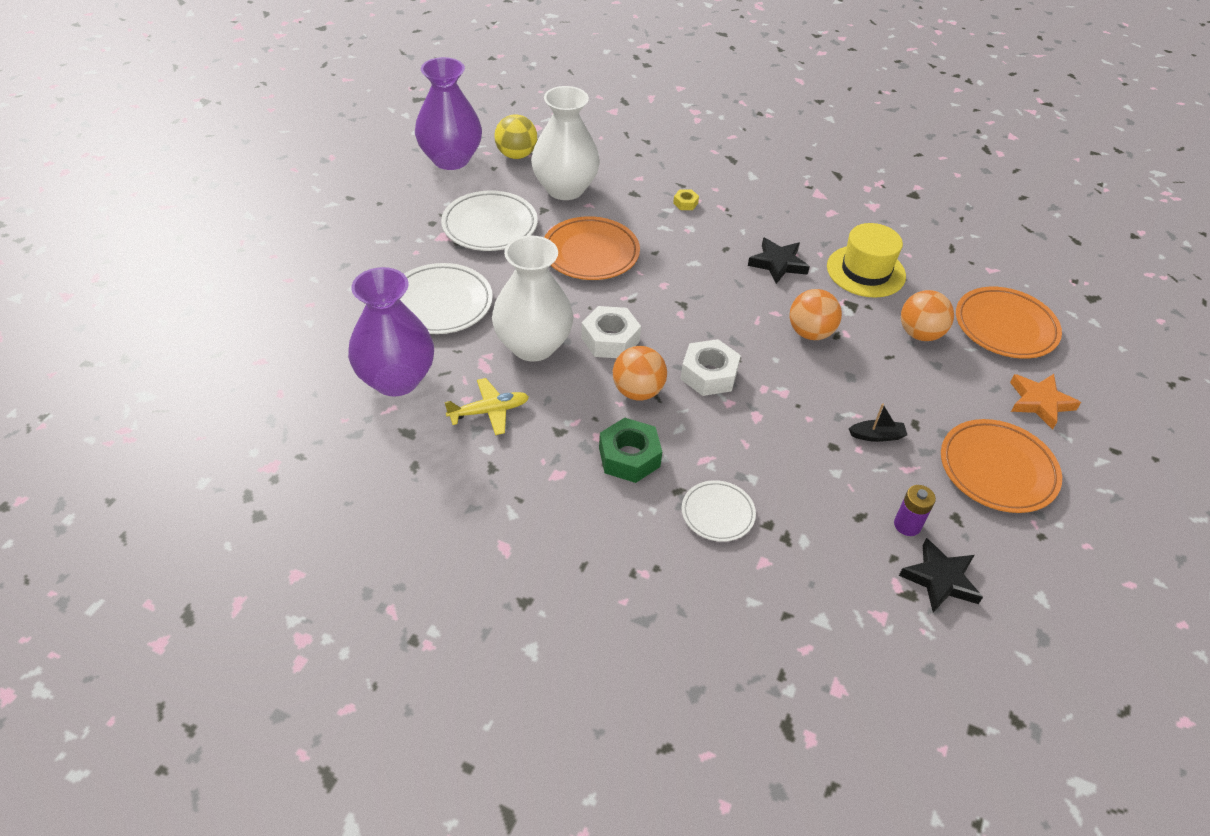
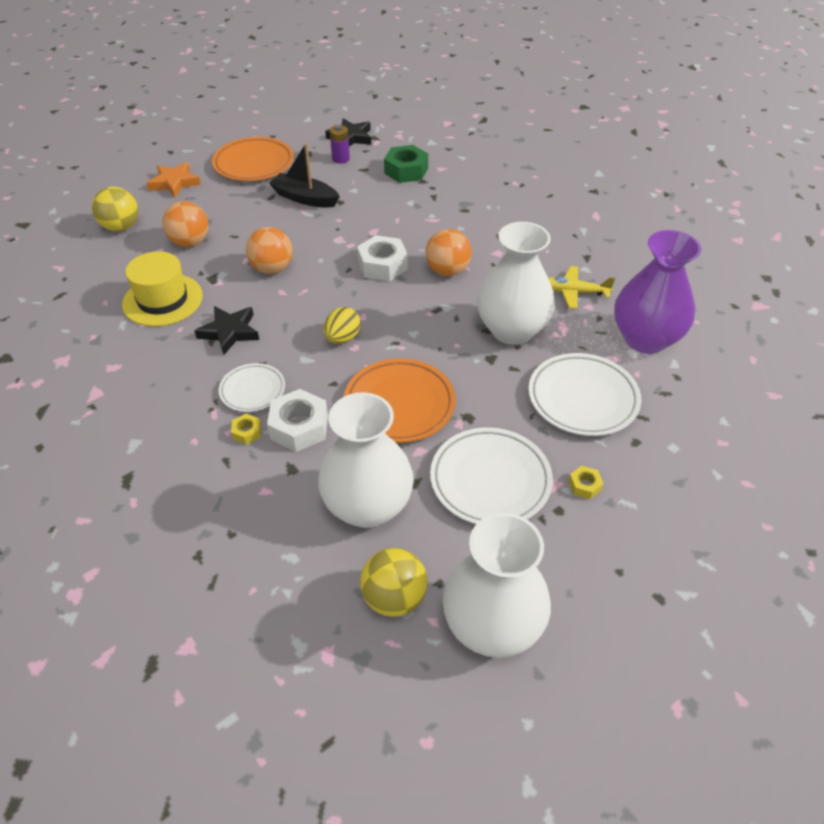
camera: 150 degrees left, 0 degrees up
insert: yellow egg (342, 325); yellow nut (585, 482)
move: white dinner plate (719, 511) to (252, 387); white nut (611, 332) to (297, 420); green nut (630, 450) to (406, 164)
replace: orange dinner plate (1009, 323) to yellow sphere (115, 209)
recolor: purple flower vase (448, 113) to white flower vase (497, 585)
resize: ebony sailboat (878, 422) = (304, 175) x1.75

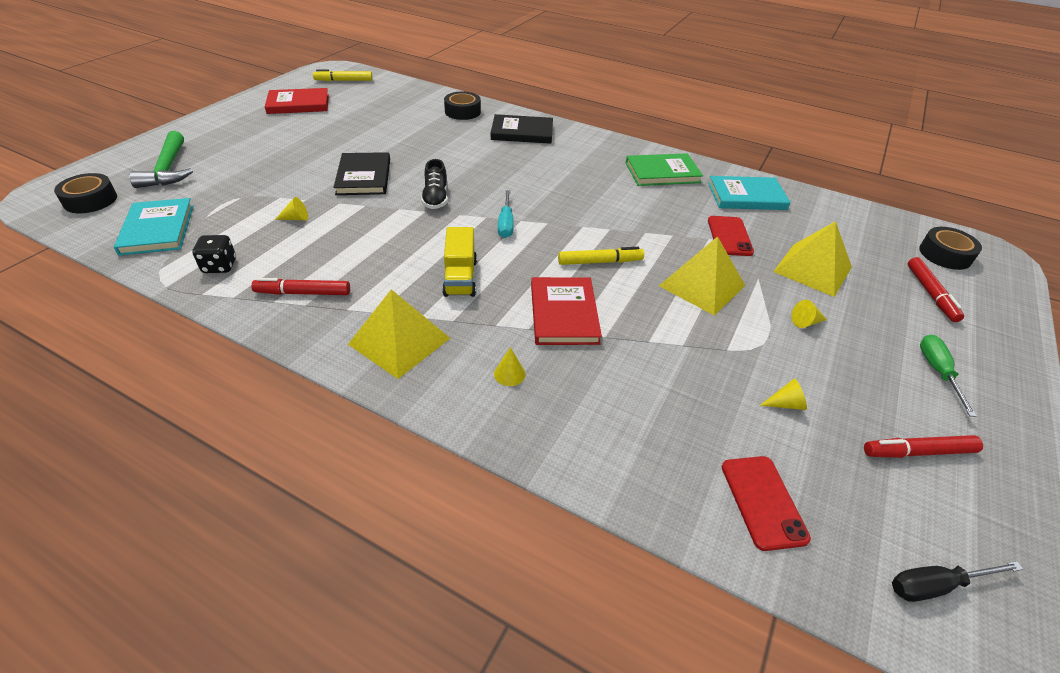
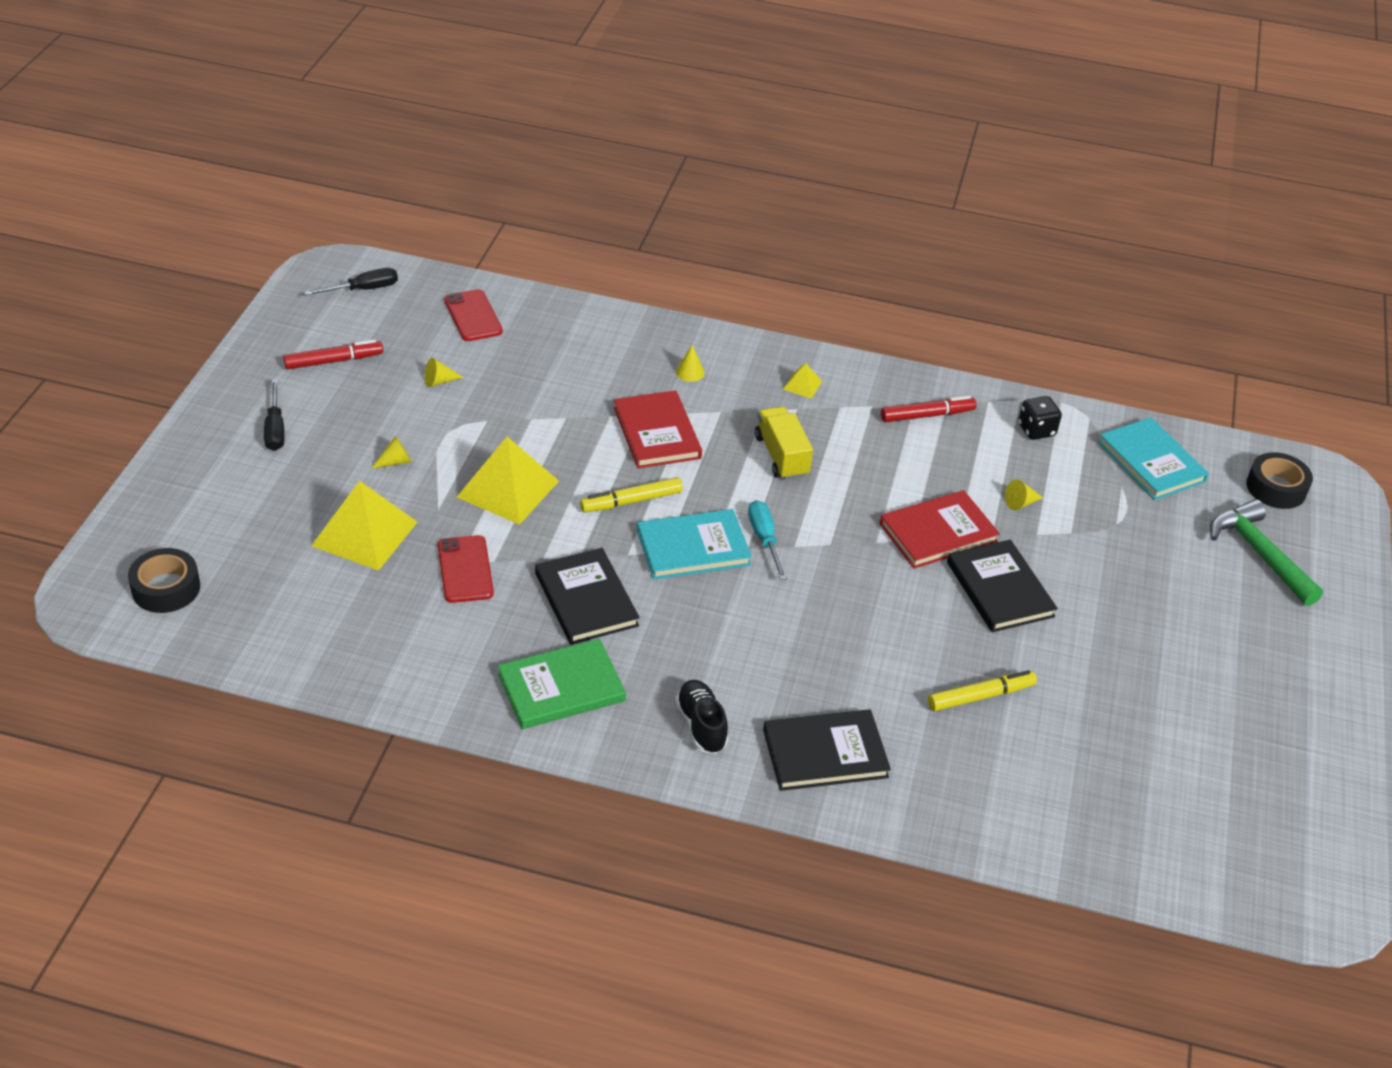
camera: 165 degrees right, 0 degrees up
delete: ebony roll of tape (462, 106); scarlet marker (936, 289)
insert: ebony hardback (587, 596)
move: turquoise hardback (749, 193) to (694, 544); ebony sneaker (434, 184) to (701, 717); scarlet hardback (297, 101) to (939, 529); yellow marker (343, 75) to (982, 690)
recolor: green flat screwdriver (948, 375) to ebony flat screwdriver (274, 415)
resize: yellow pyramid shape (399, 334) = (802, 381) x0.45

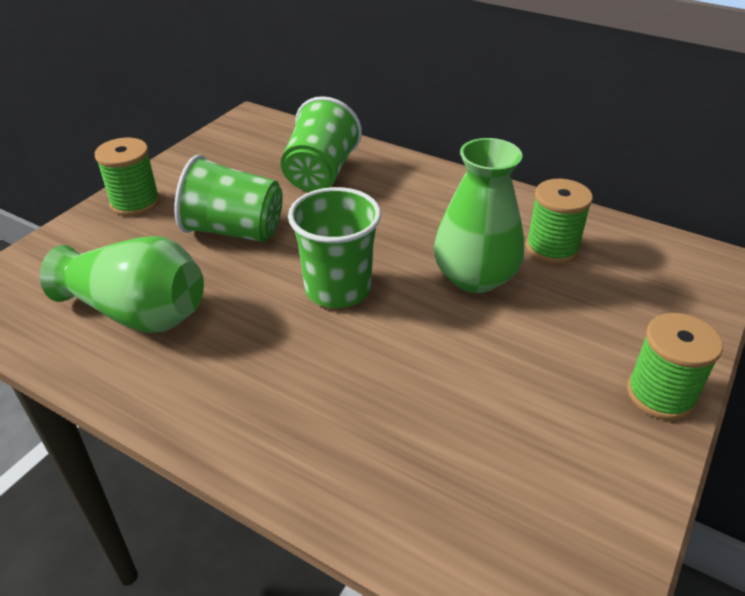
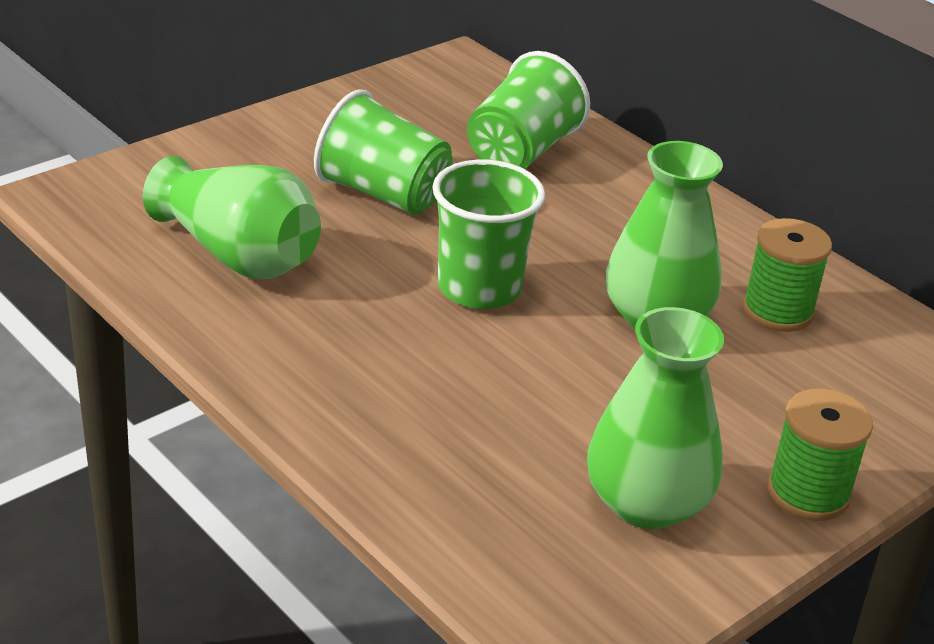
camera: 15 degrees right, 5 degrees down
delete: green reel of thread (127, 177)
insert: green flower vase (655, 418)

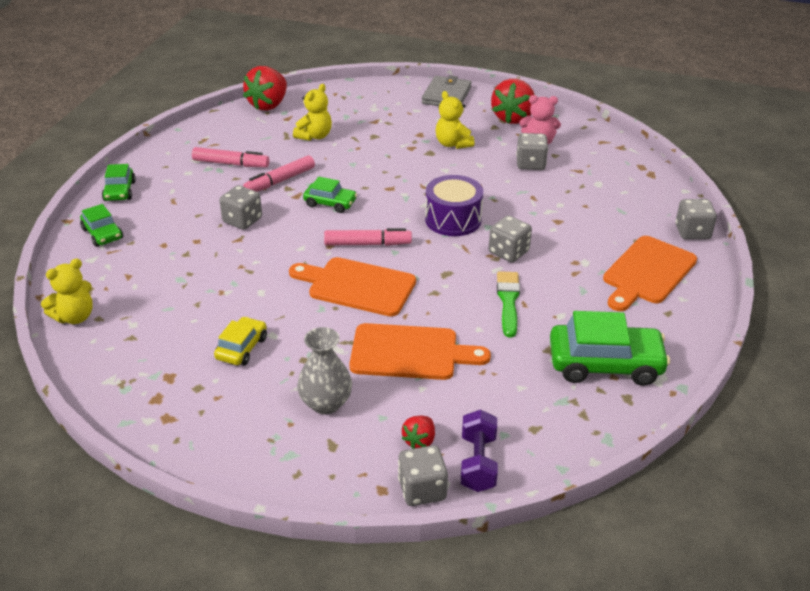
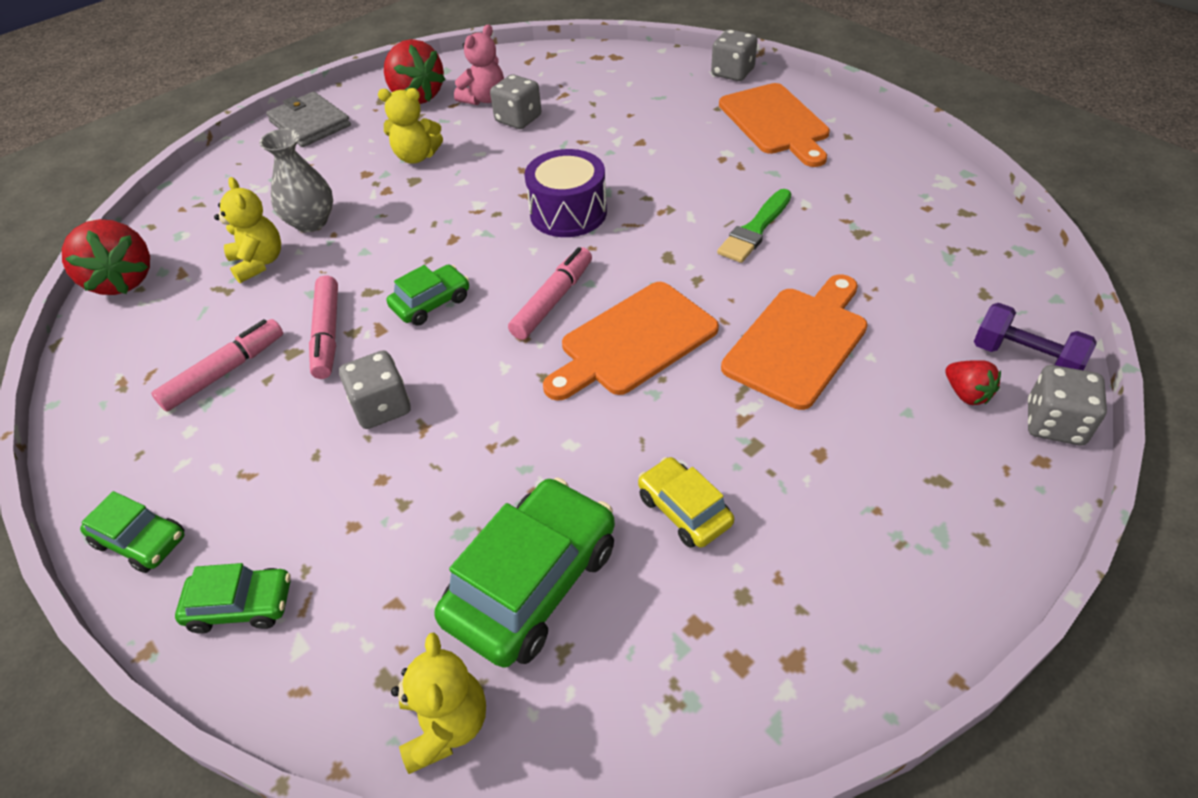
camera: 55 degrees left, 10 degrees up
delete: ash-grey die (510, 238)
move: ash-grey flower vase (324, 370) to (296, 180); green automobile (610, 348) to (524, 572)
rotate: green brush (508, 304) = (754, 226) 90 degrees counterclockwise

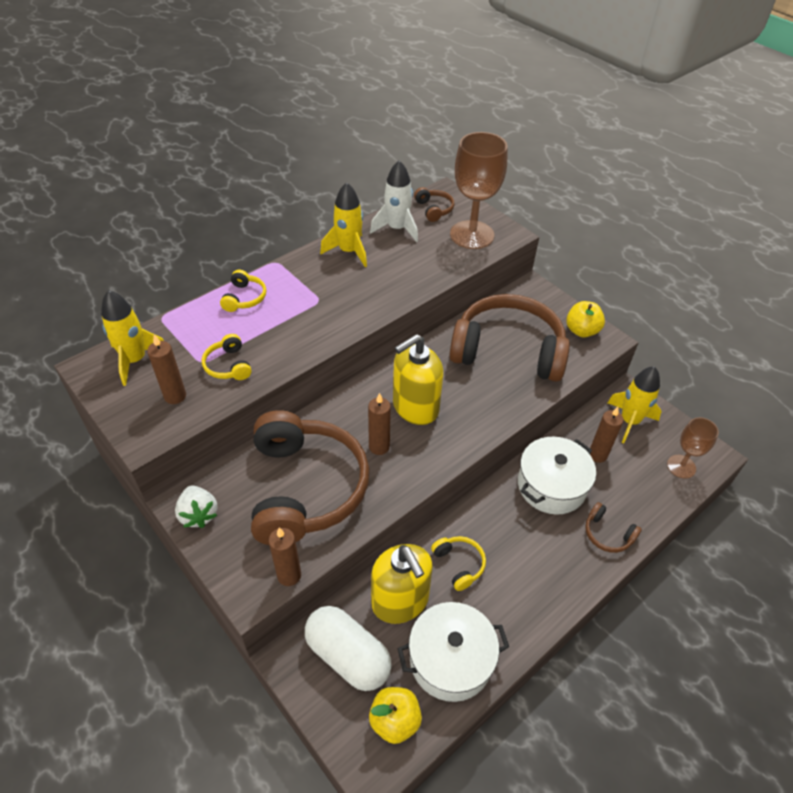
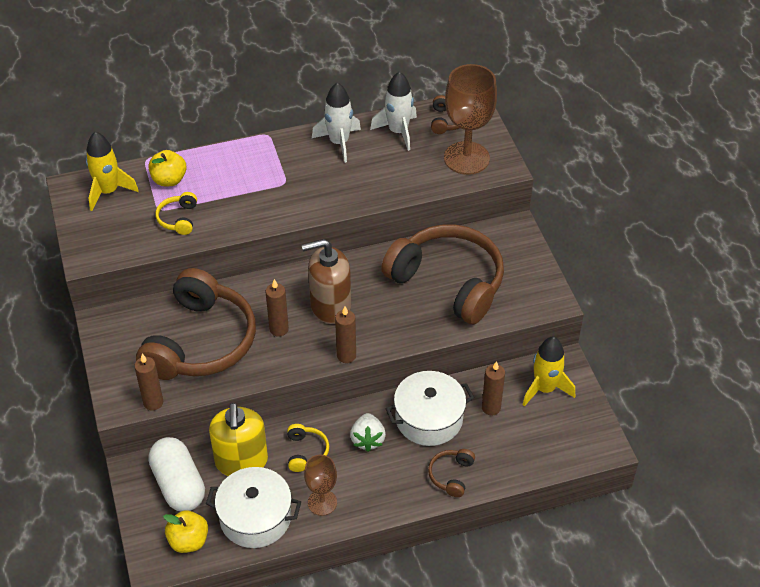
camera: 25 degrees right, 0 degrees up
delete: yellow over-ear headphones (243, 291)
move: yellow apple fruit (585, 319) to (167, 168); russet wine glass (693, 447) to (320, 485); russet wax candle (166, 369) to (345, 335); white toy strawberry (196, 507) to (368, 432)
recolor: yellow pump bottle (418, 379) to russet pump bottle (326, 281); yellow rocket (343, 224) to white rocket (336, 122)
rotate: russet over-ear headphones (613, 527) = (451, 473) 45 degrees clockwise

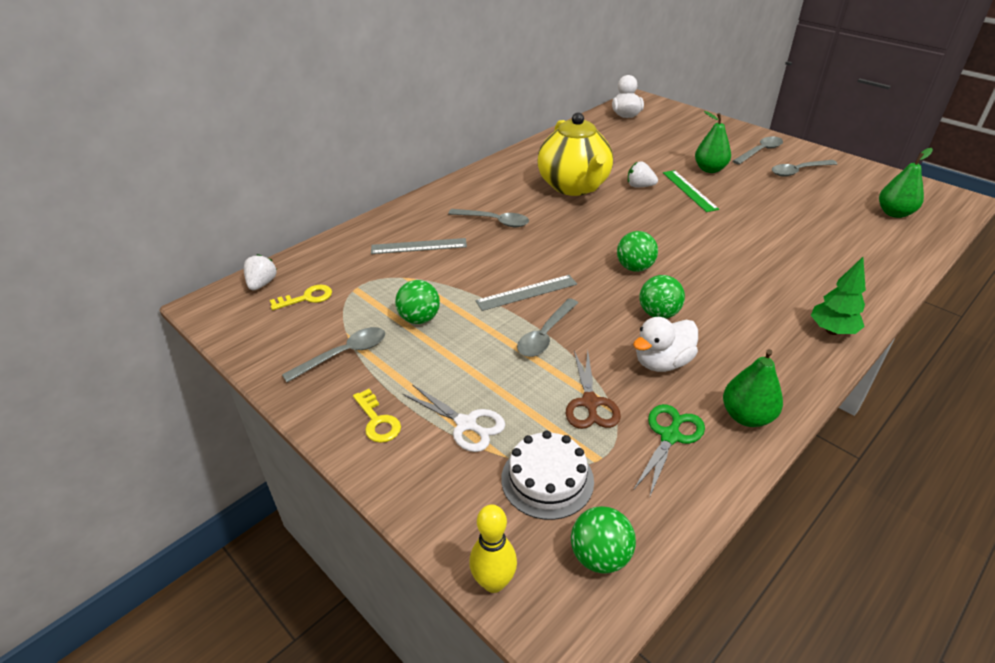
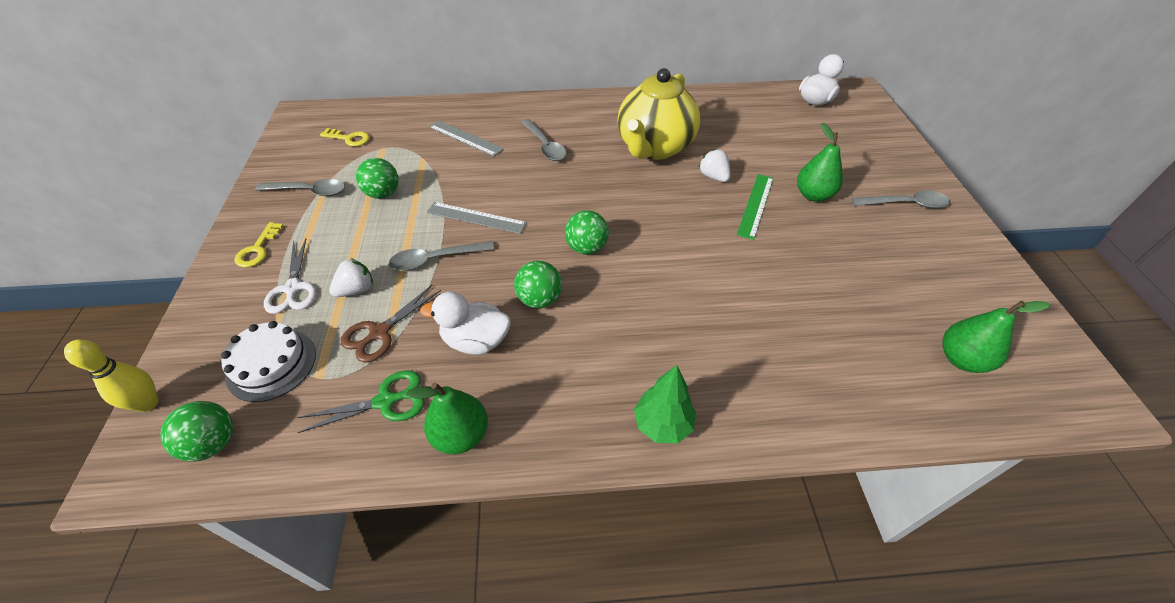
camera: 40 degrees right, 10 degrees up
delete: ash-grey tablespoon (804, 168)
move: white toy strawberry (260, 272) to (351, 277)

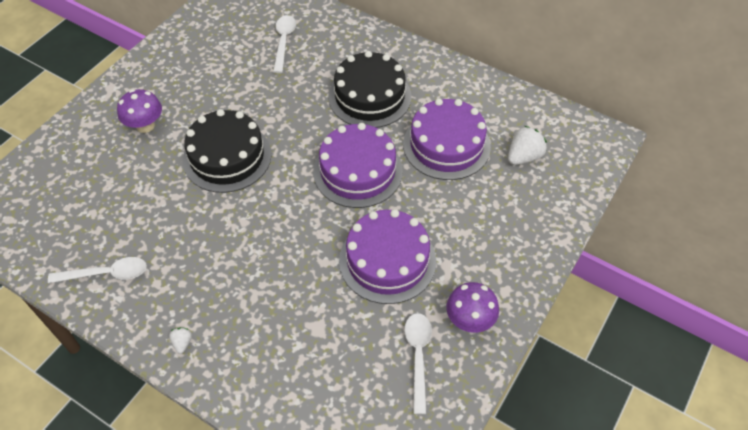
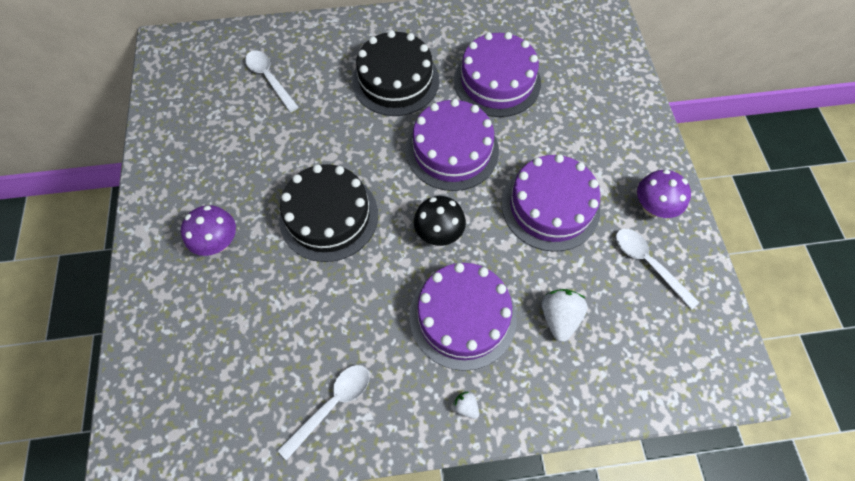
camera: 40 degrees left, 10 degrees up
insert: purple gateau (463, 317); ebony fungus (440, 221)
move: white toy strawberry (527, 145) to (565, 315)

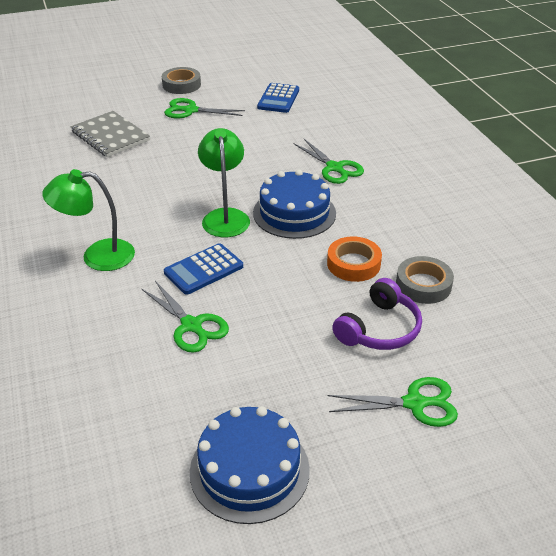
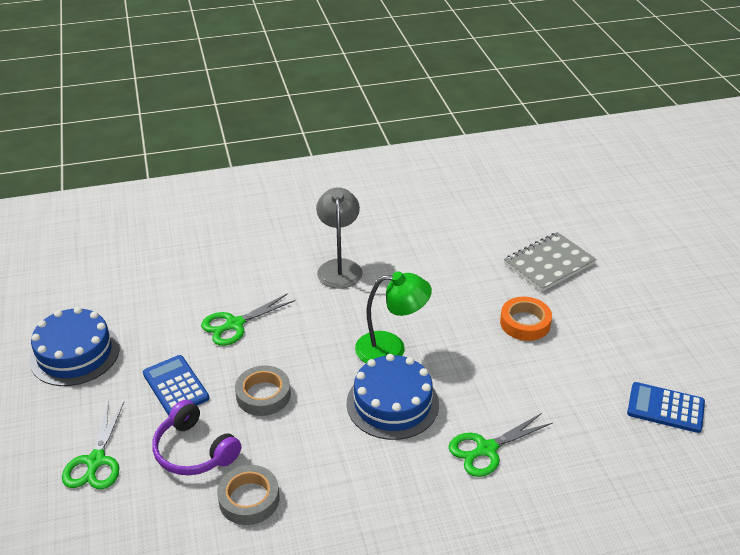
camera: 95 degrees right, 0 degrees up
delete: green shears (204, 108)
move: cobalt adding machine (203, 269) to (176, 385); ash-grey roll of tape (181, 80) to (263, 390); orange roll of tape (354, 259) to (526, 319)
recolor: green reading lamp (88, 220) to ash-grey reading lamp (339, 238)

